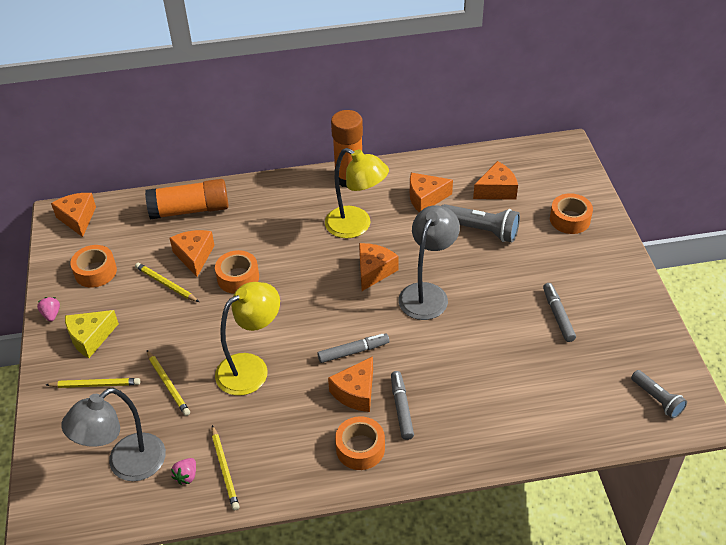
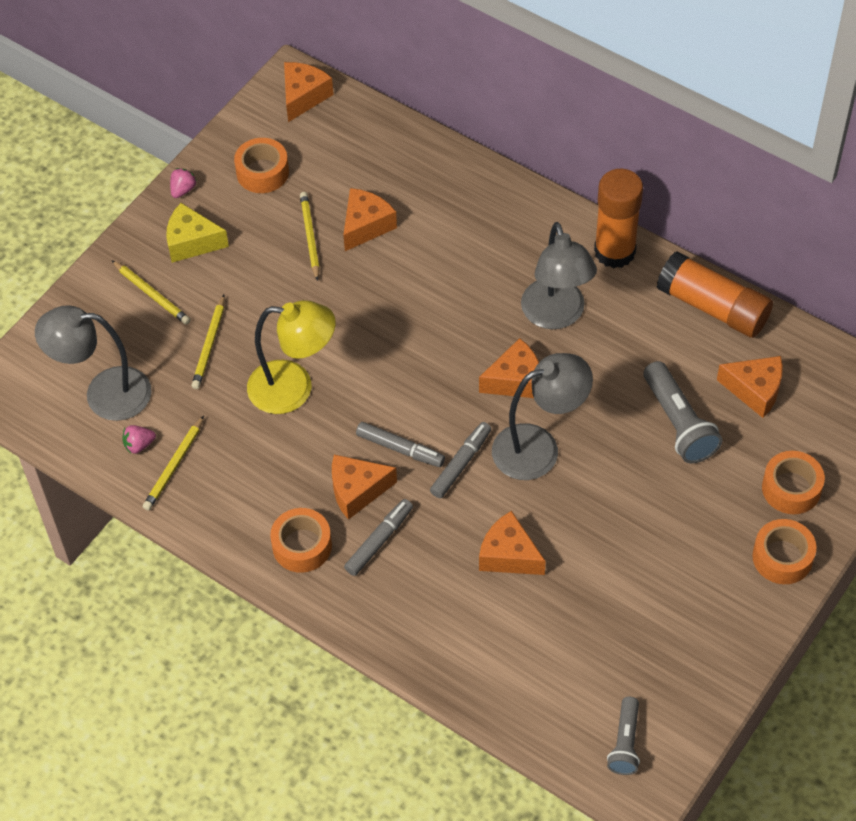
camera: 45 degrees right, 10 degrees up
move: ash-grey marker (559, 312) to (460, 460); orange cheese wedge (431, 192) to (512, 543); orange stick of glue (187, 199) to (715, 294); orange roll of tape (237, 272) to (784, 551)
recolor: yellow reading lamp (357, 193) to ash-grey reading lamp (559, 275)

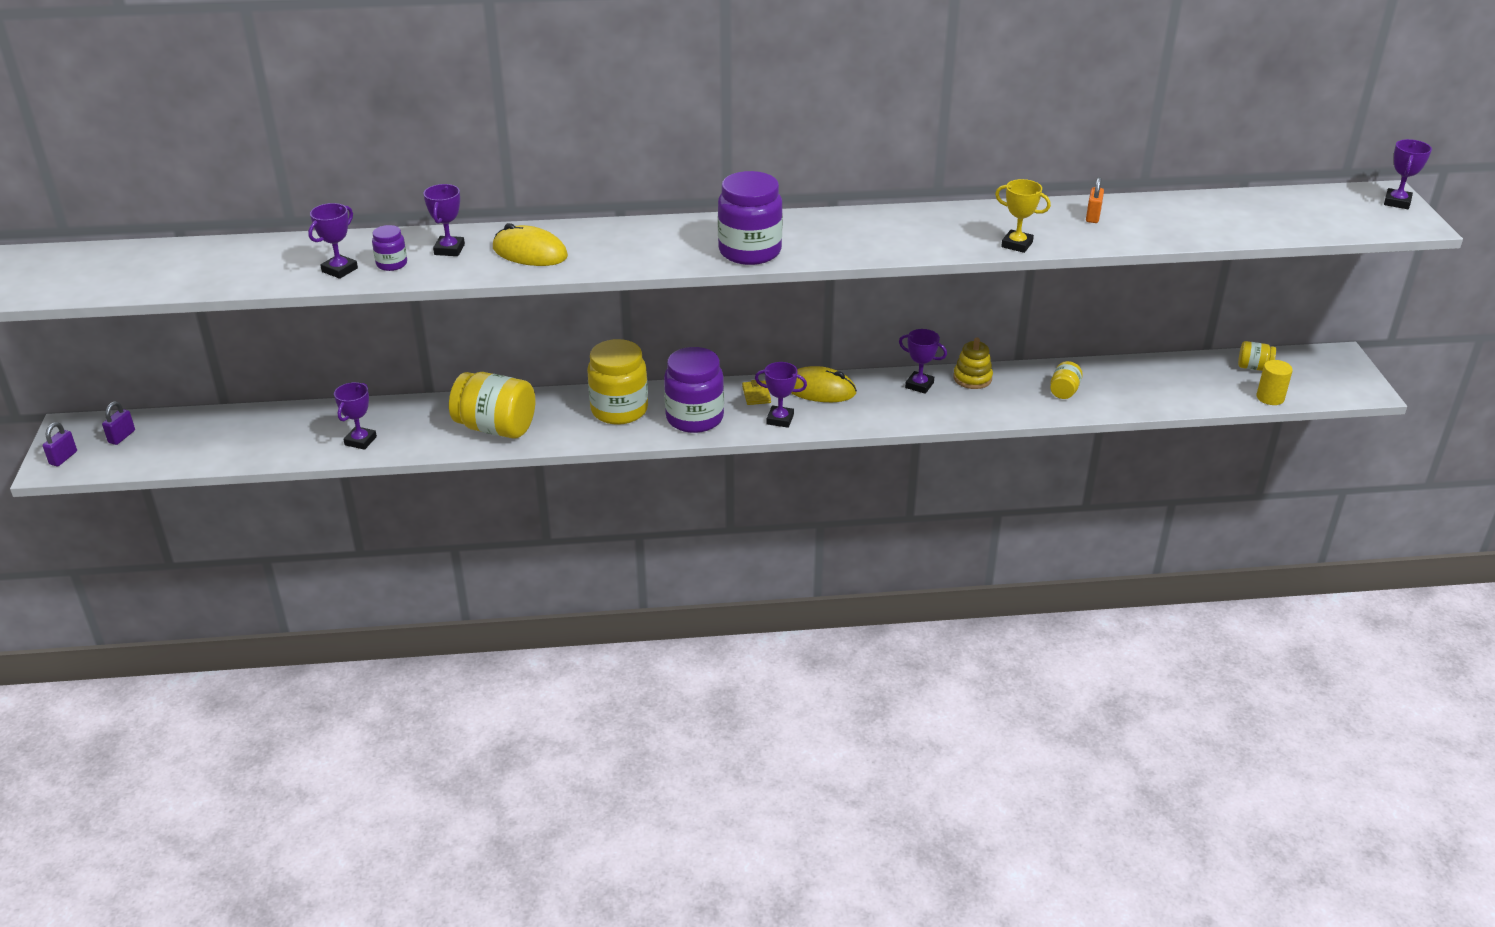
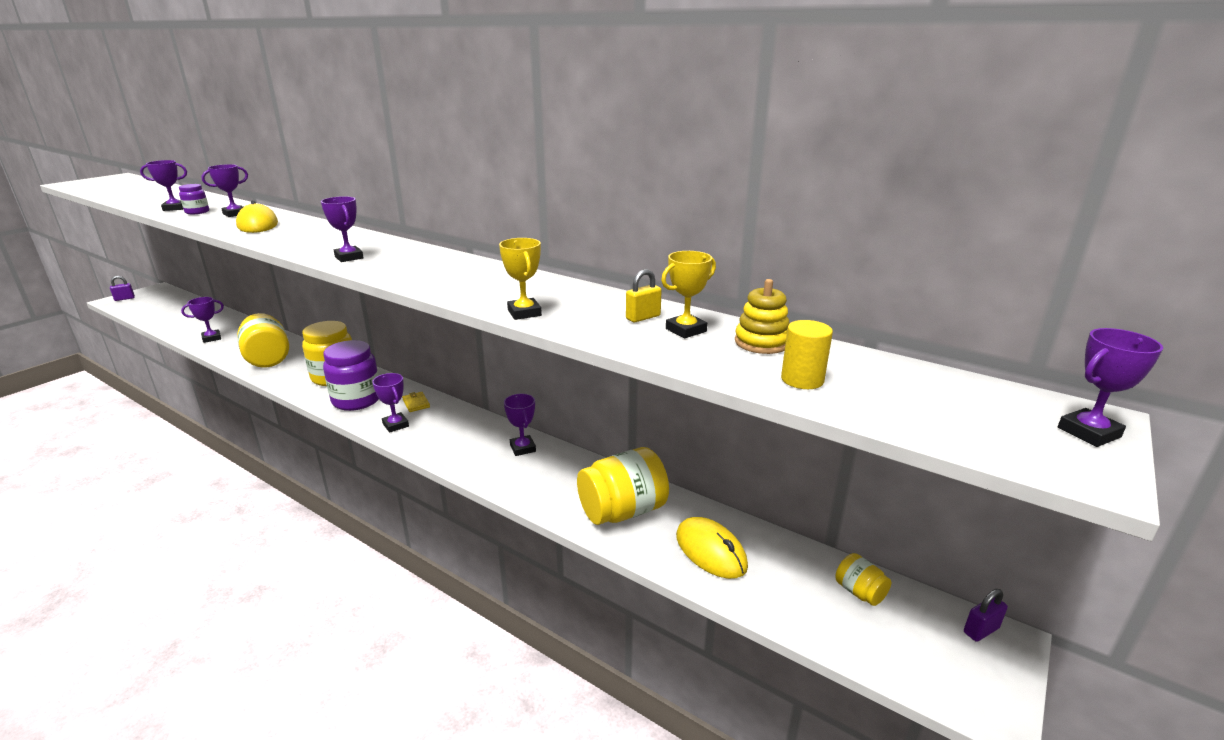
camera: 40 degrees right, 10 degrees down
insert: yellow prize cup (688, 294)
move: yellow computer mouse (824, 384) to (712, 548); yellow ring stacker (973, 363) to (762, 316); yellow cylinder shape (1275, 382) to (807, 354); purple small lock (118, 423) to (986, 615)
replace: purple jar (750, 218) to purple prize cup (342, 229)
recolor: orange small lock (1095, 200) to yellow small lock (644, 295)
rotate: yellow wallet (756, 392) = (416, 402) 60 degrees counterclockwise
resize: yellow jar (1066, 380) = (623, 486) x2.06

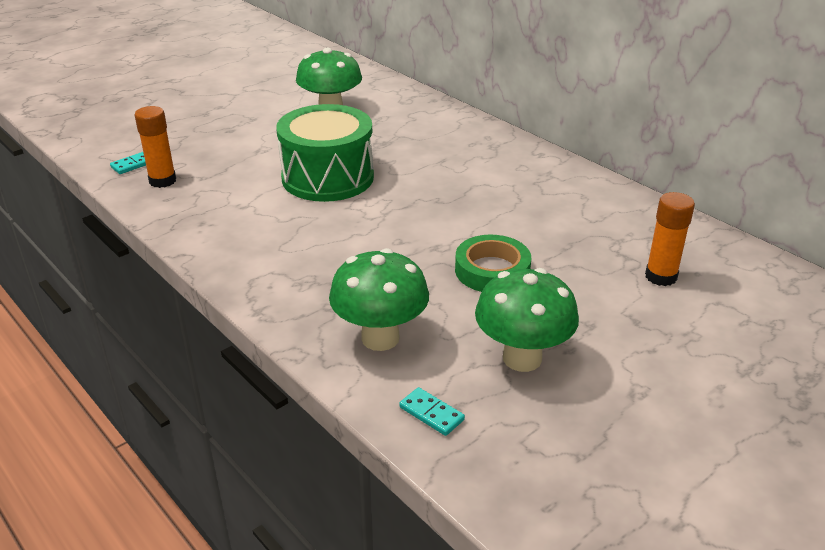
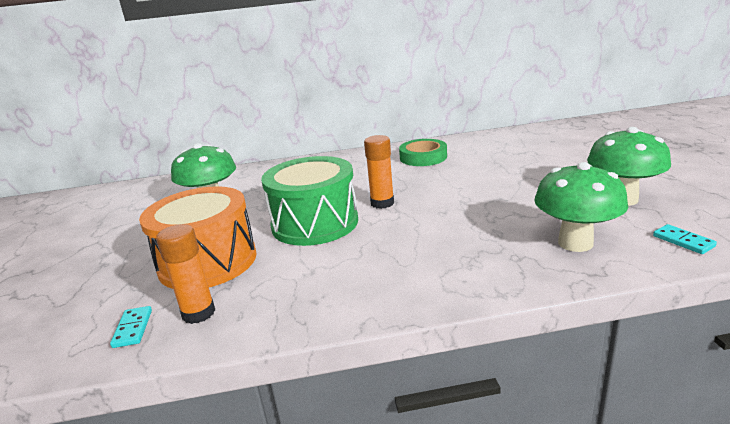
camera: 55 degrees left, 10 degrees down
insert: orange snare drum (197, 237)
move: orange stick of glue (670, 239) to (379, 172); green roll of tape (493, 263) to (423, 152)
rotate: turquoise domino piece (432, 411) = (685, 239) 75 degrees clockwise

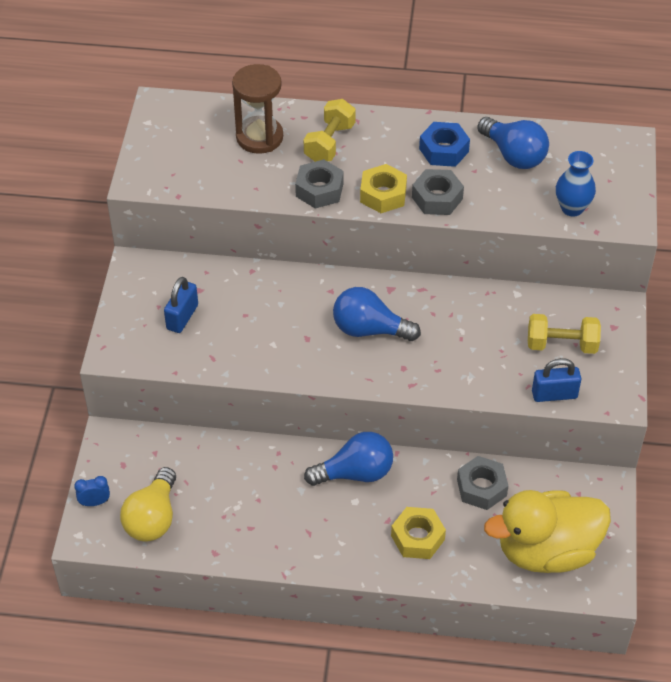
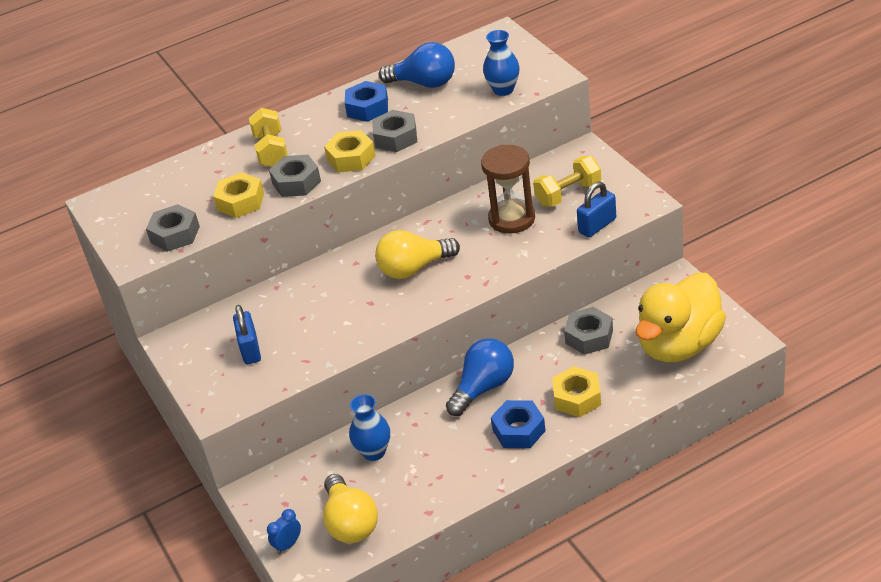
camera: 30 degrees left, 10 degrees down
insert: ash-grey nut (173, 227); yellow nut (238, 195); cobalt flower vase (369, 427); cobalt nut (518, 424)
move: russet sand timer (257, 109) to (508, 189)
recolor: cobalt bulb (377, 314) to yellow bulb (417, 254)

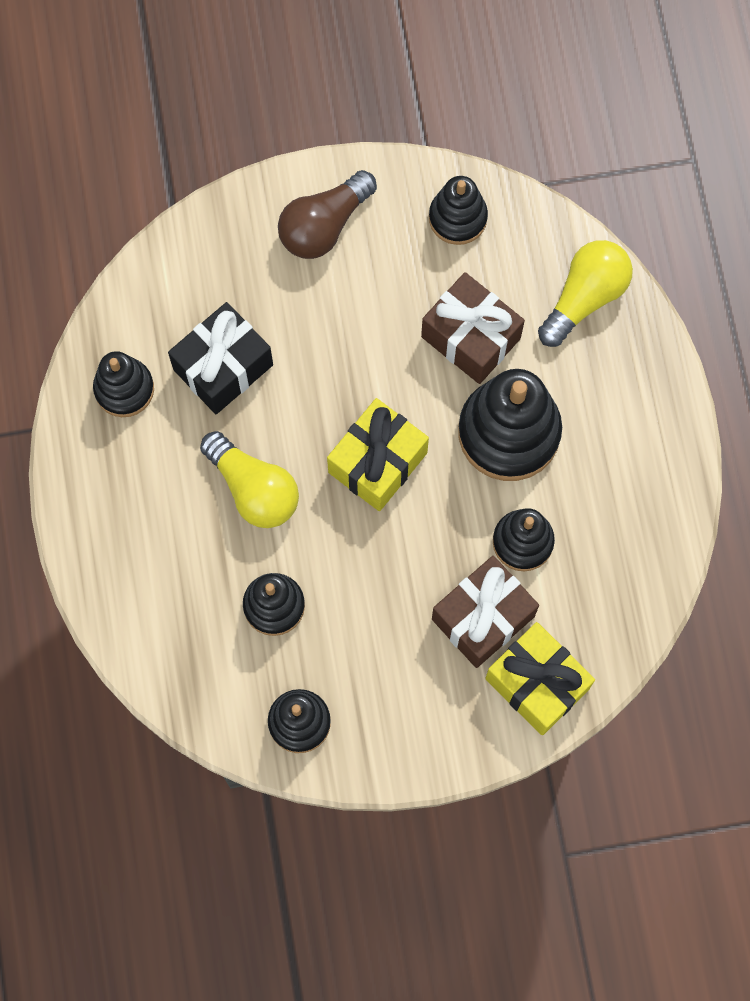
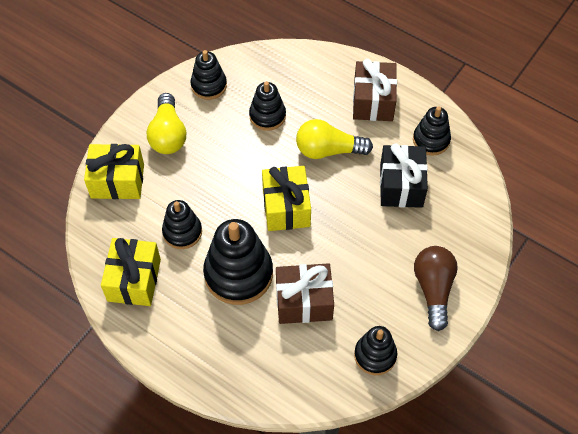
camera: 135 degrees right, 15 degrees down
insert: yellow wrapped gift (131, 272)
move: yellow bulb (585, 293) to (166, 123); russet wrapped gift (485, 612) to (375, 90)

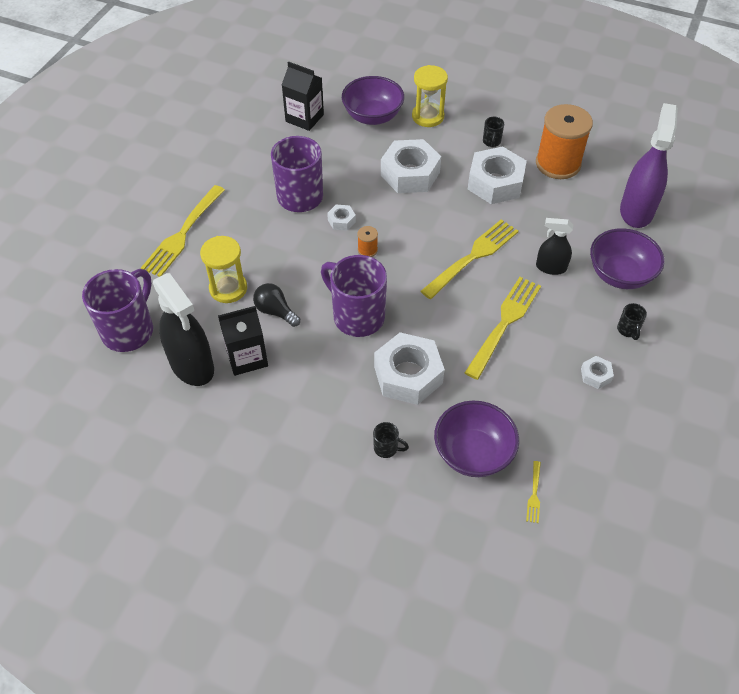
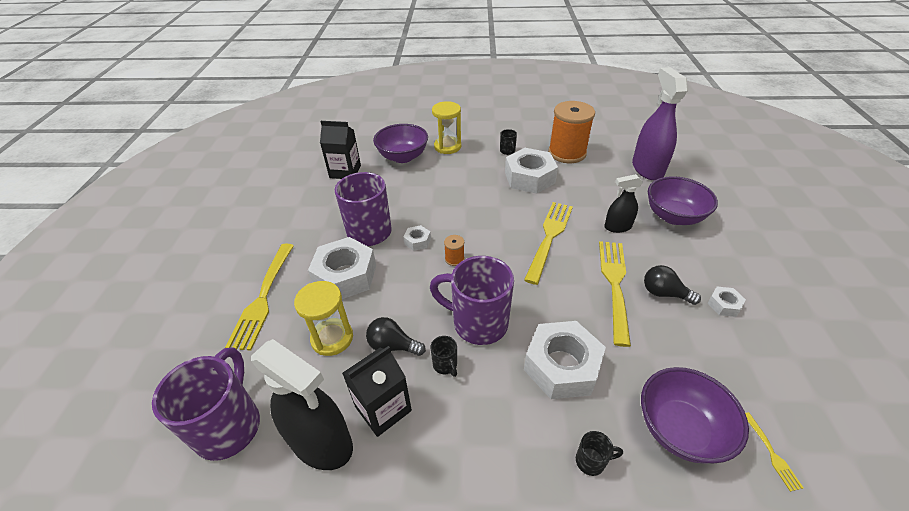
camera: 20 degrees left, 10 degrees down
insert: ebony bulb (672, 285)
move: white nut (411, 166) to (342, 268); ebony coffee mug (632, 321) to (443, 356)

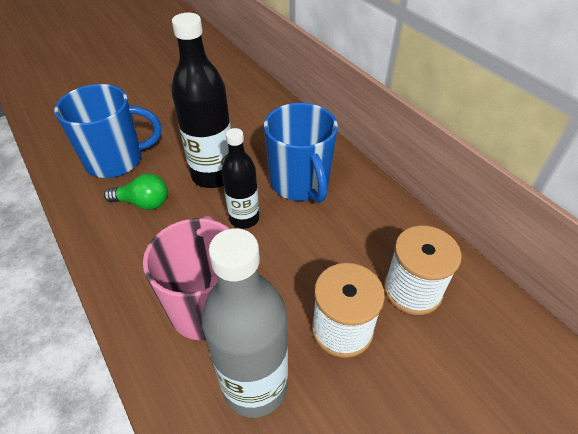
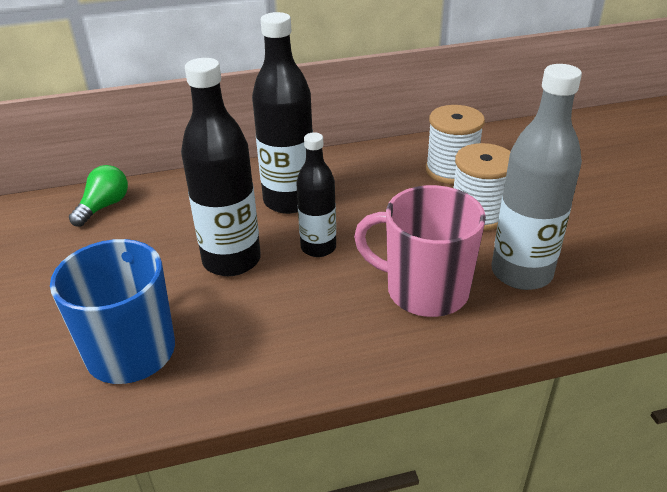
camera: 70 degrees left, 10 degrees down
move: green bulb (136, 191) to (98, 196)
replace: cobalt coffee mug (301, 153) to ebony drink bottle (282, 113)

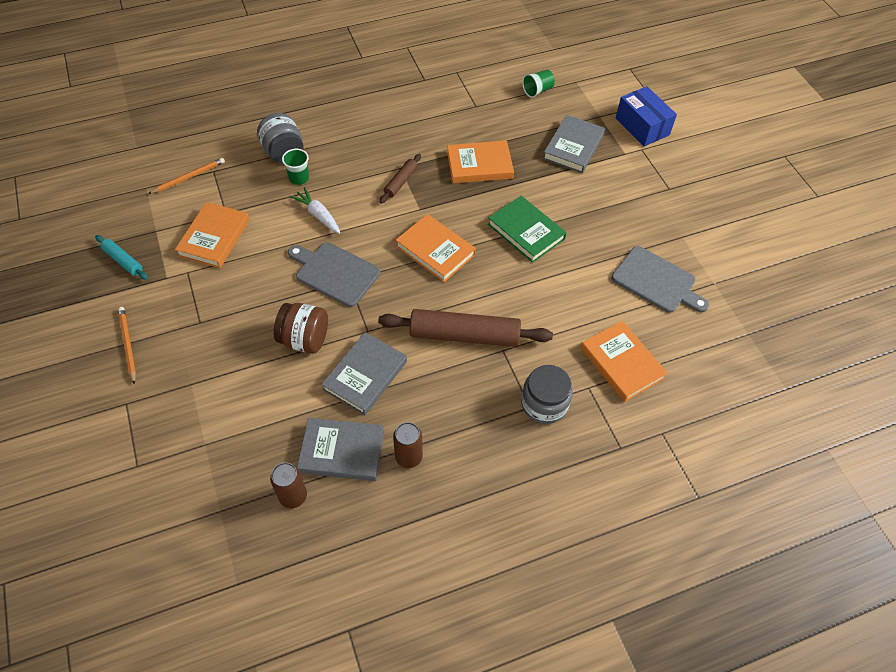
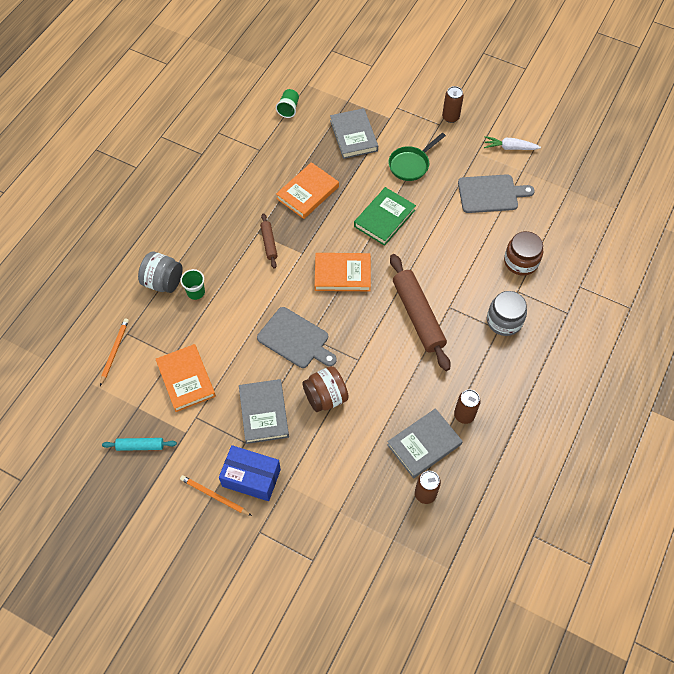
camera: 40 degrees left, 5 degrees up
insert: green skillet (417, 157); russet can (453, 104)
move: cobalt package (646, 116) to (250, 473); ash-grey hardback (364, 373) to (264, 411); white toy carrot (315, 210) to (512, 143)
replace: orange hardback (624, 361) to russet jar (523, 253)
rotate: ash-grey bread board (334, 274) = (297, 337) 135 degrees counterclockwise; green hardback (527, 229) = (385, 216) 60 degrees counterclockwise; russet pastry roller (465, 328) = (420, 312) 75 degrees counterclockwise

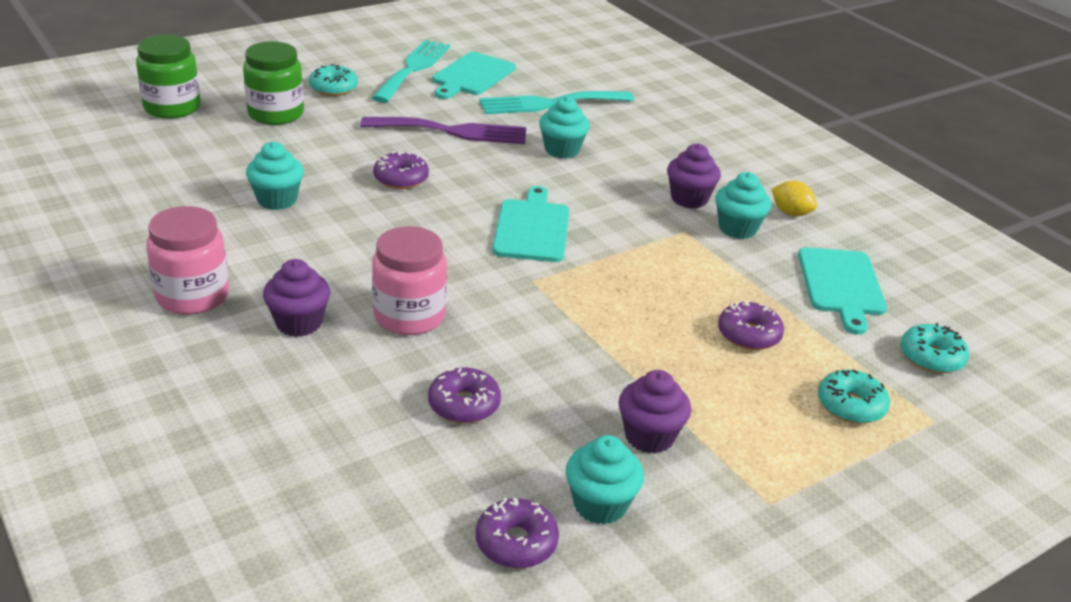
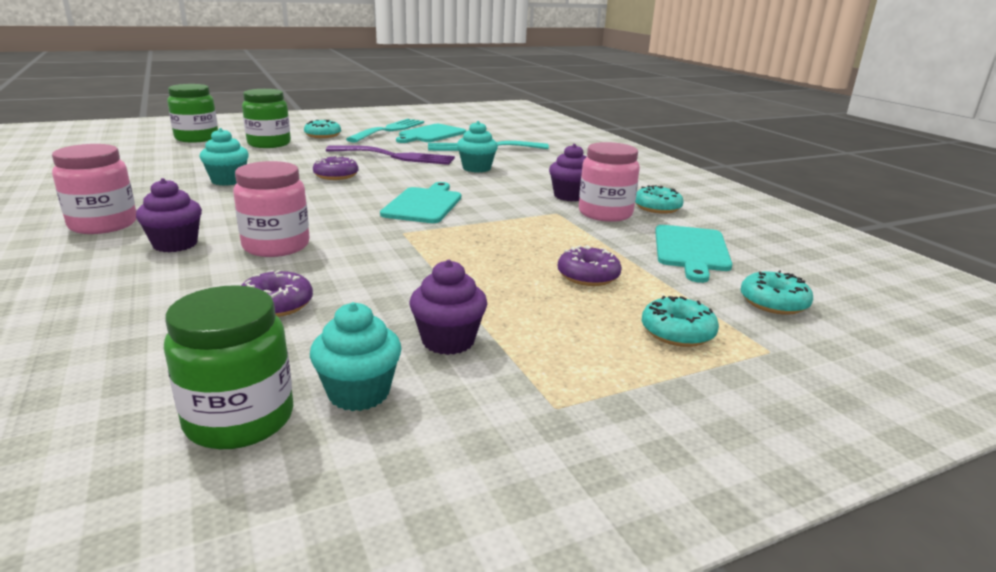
camera: 10 degrees right, 10 degrees down
replace: purple glazed donut (517, 533) to green jar (228, 367); turquoise fairy cake (743, 205) to rosy jar (609, 182); yellow toy lemon (794, 198) to turquoise glazed donut (659, 199)

